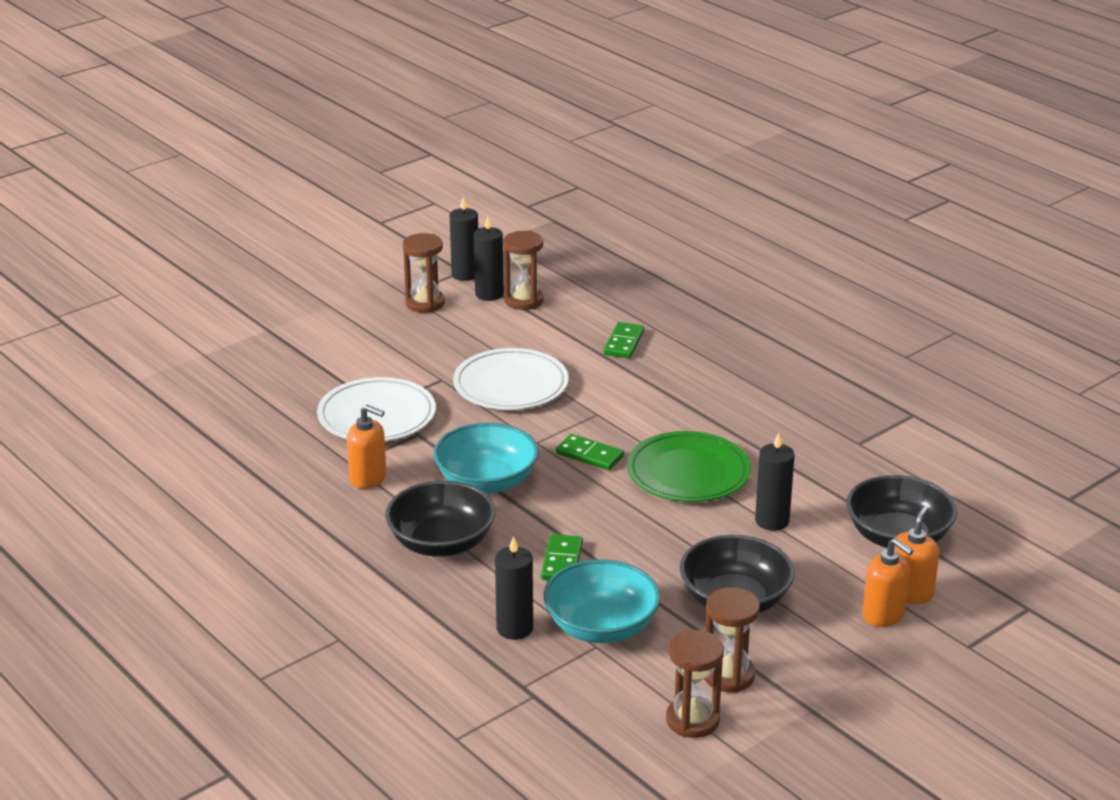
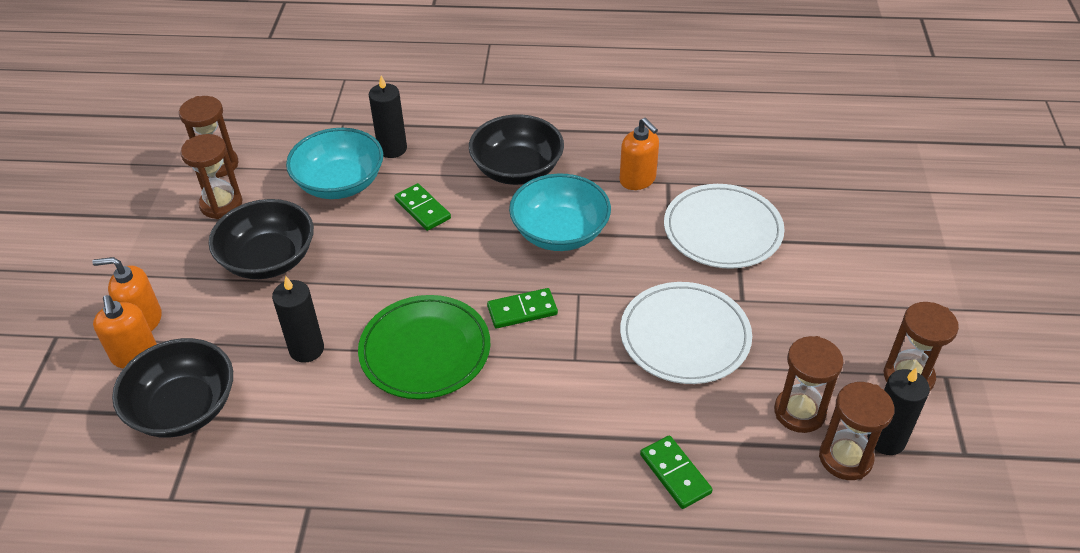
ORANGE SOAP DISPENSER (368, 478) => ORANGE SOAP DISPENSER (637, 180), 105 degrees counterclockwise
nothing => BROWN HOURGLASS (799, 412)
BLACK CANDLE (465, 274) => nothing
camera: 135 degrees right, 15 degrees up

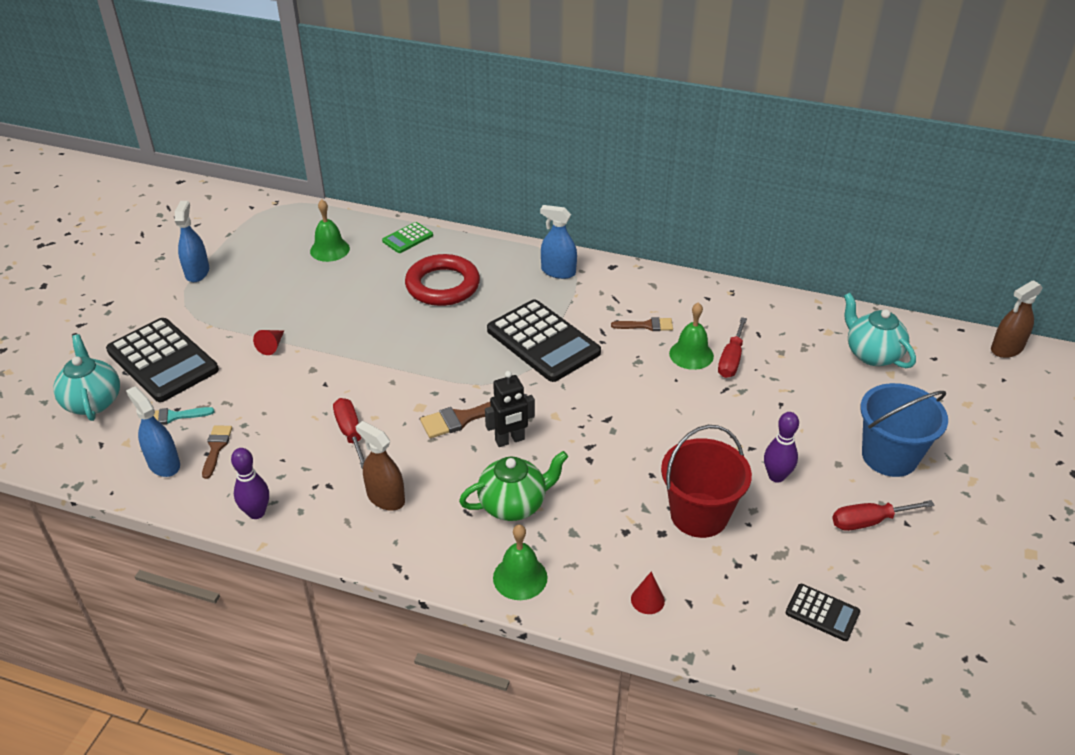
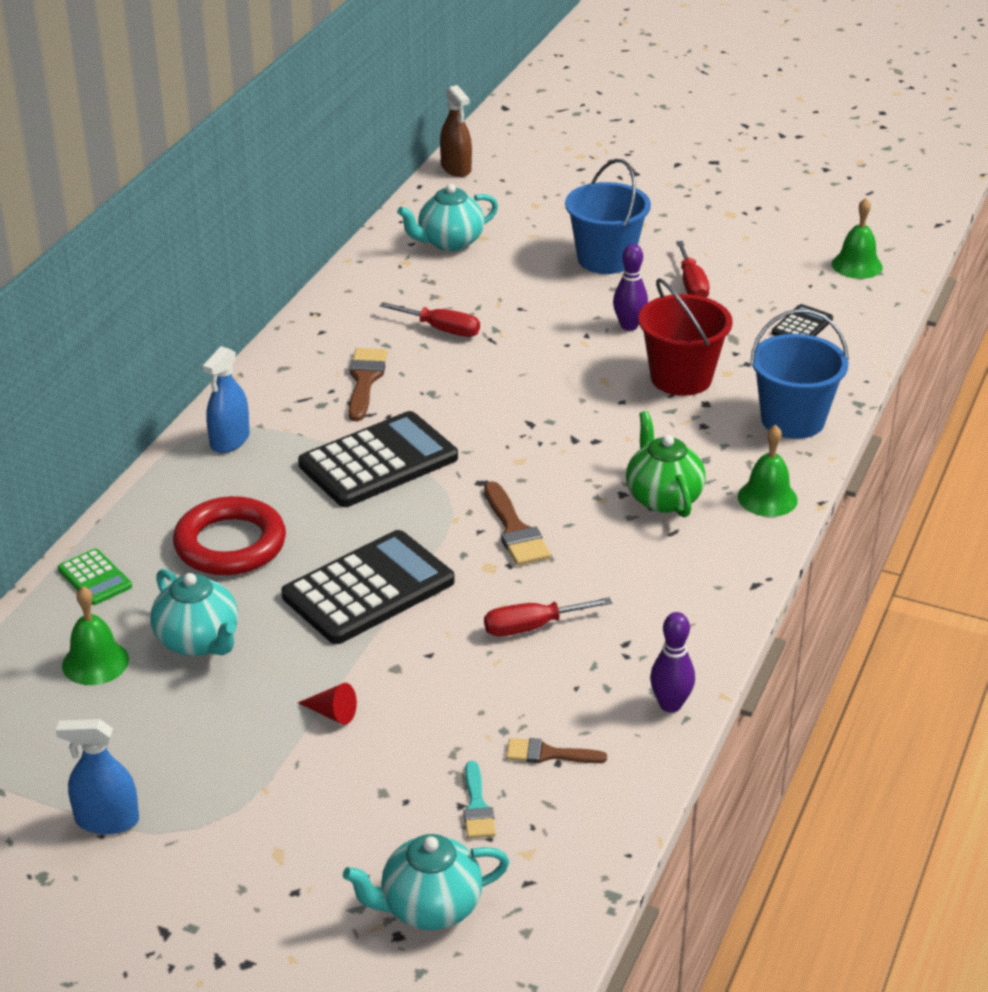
nothing => TURQUOISE TEAPOT (199, 641)
BLACK CALCULATOR (162, 361) => BLACK CALCULATOR (368, 589), move
BROWN BRUSH (646, 325) => BROWN BRUSH (365, 380), x1.52
RED CONE (647, 600) => BLUE BUCKET (792, 420)
GREEN BELL (691, 354) => GREEN BELL (857, 265), move
BLUE SPRAY BOTTLE (164, 464) => nothing
BROWN SPRAY BOTTLE (385, 498) => nothing
BLACK ROBOT (510, 440) => nothing
camera: 85 degrees left, 5 degrees down

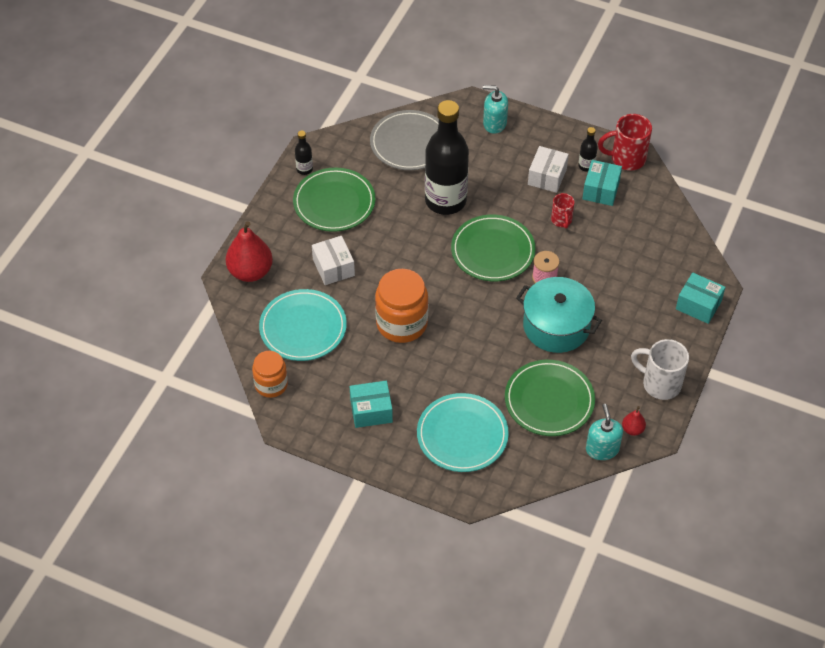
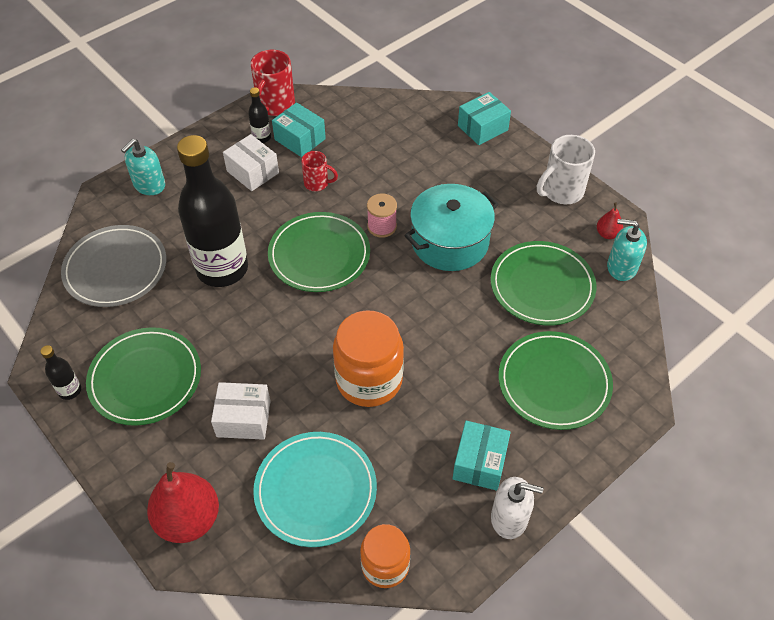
nothing => WHITE SOAP DISPENSER (509, 518)
TURQUOISE PLATE (462, 435) => GREEN PLATE (554, 382)
camera: 65 degrees left, 0 degrees up

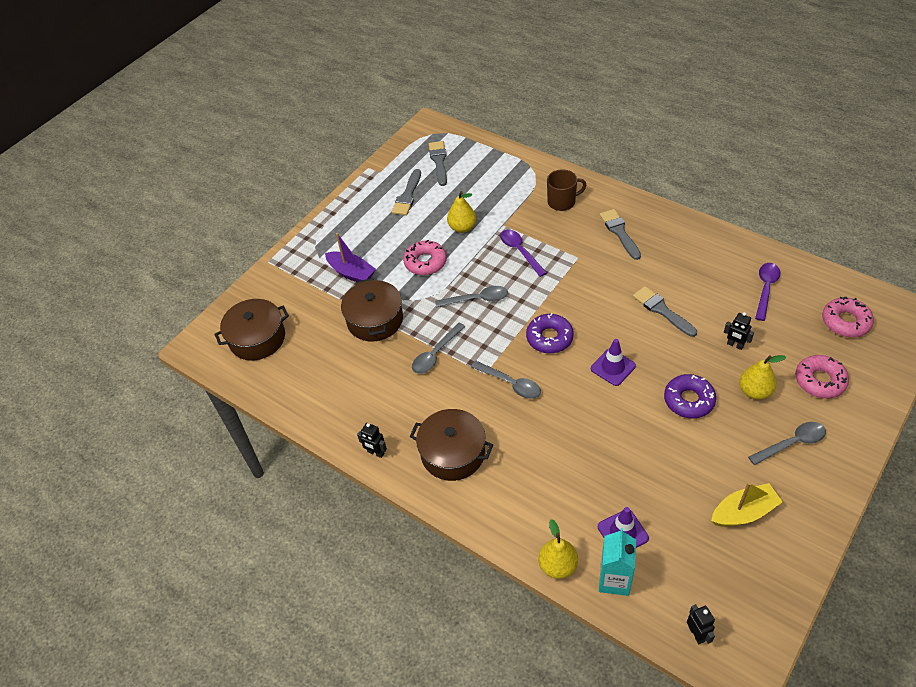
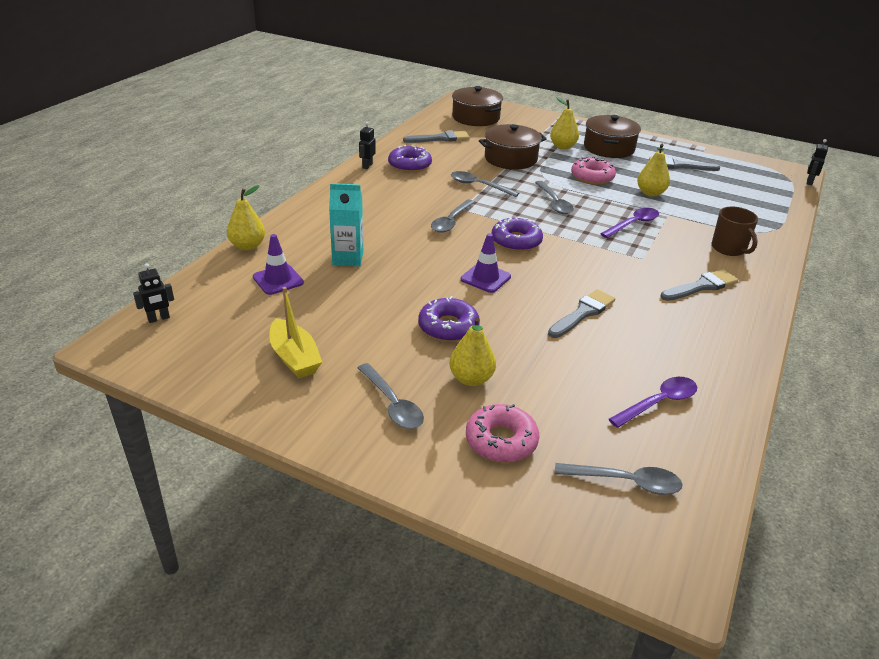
TURQUOISE CARTON (614, 580) => TURQUOISE CARTON (348, 258), move
nothing => PURPLE DONUT (409, 165)
GREY BRUSH (439, 161) => GREY BRUSH (440, 138), move
PURPLE BOAT (351, 273) => YELLOW PEAR (562, 147)
PINK DONUT (845, 322) => GREY SPOON (625, 482)
BROWN POT (453, 453) => BROWN POT (609, 148), move
PURPLE SPOON (765, 289) => PURPLE SPOON (658, 403), 45 degrees counterclockwise
BLACK ROBOT (735, 345) => BLACK ROBOT (809, 182), move
camera: 75 degrees right, 15 degrees down

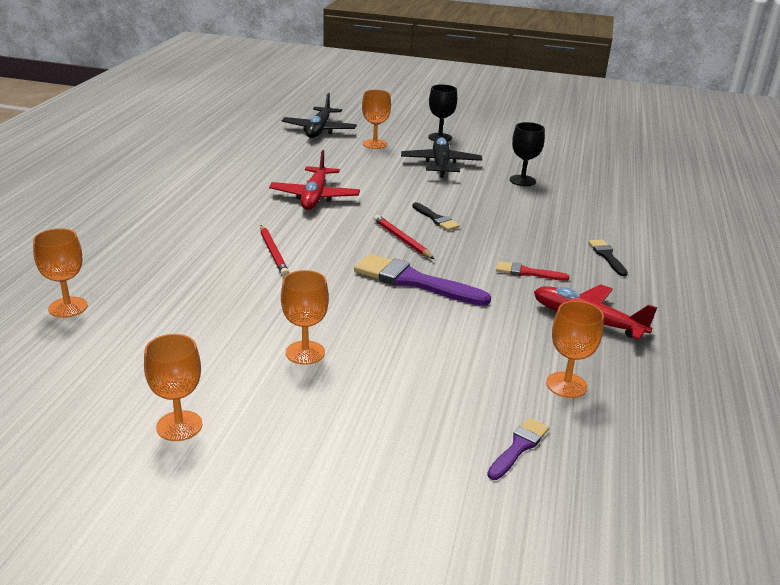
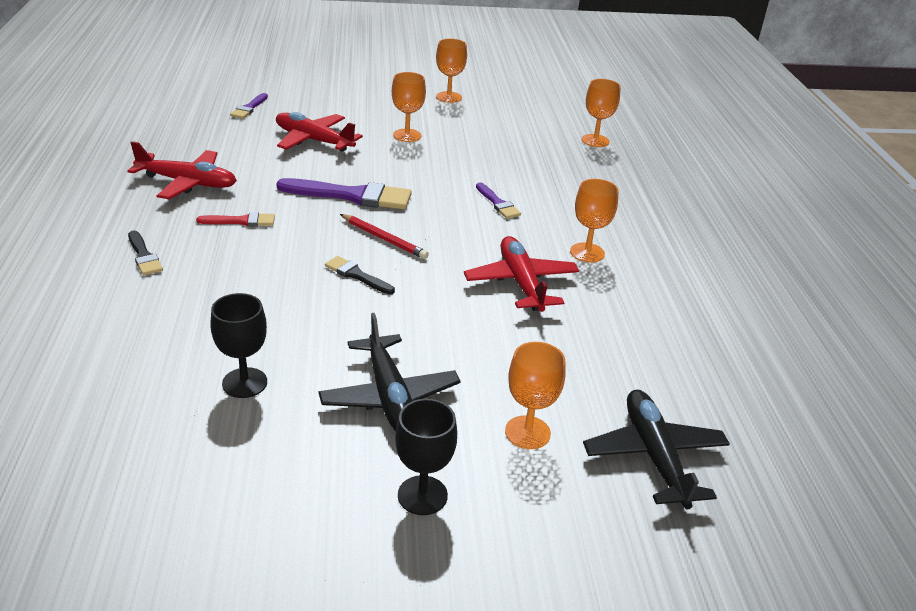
nothing => RED PLANE (313, 140)
RED PENCIL (273, 253) => PURPLE BRUSH (498, 203)
ORANGE GOBLET (566, 385) => ORANGE GOBLET (587, 253), move
camera: 160 degrees right, 5 degrees up

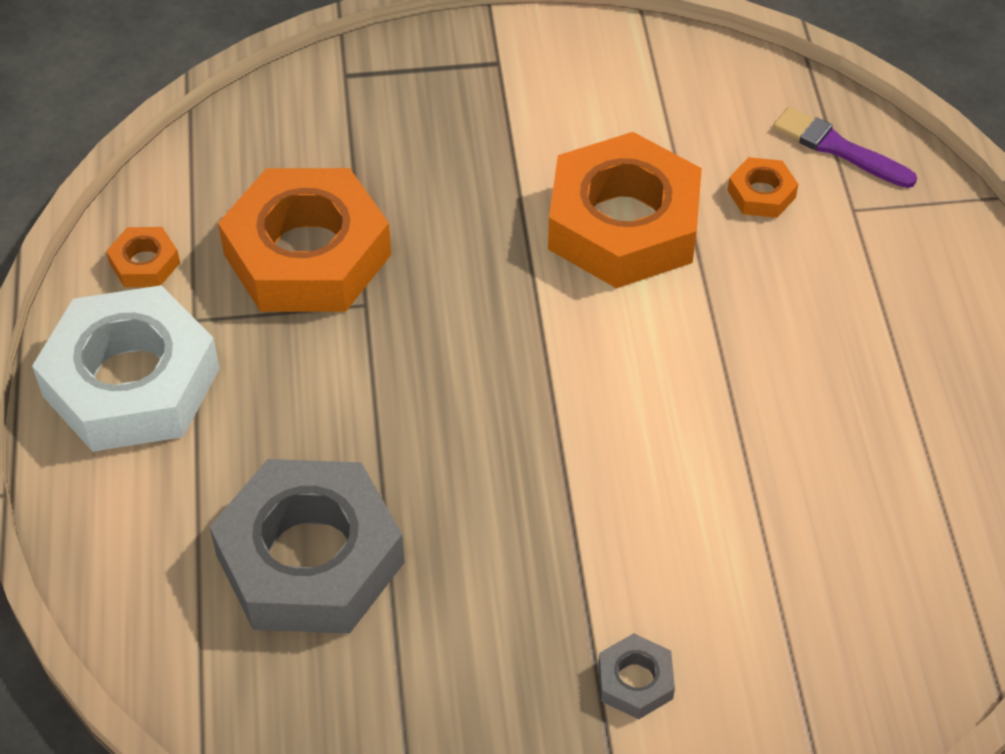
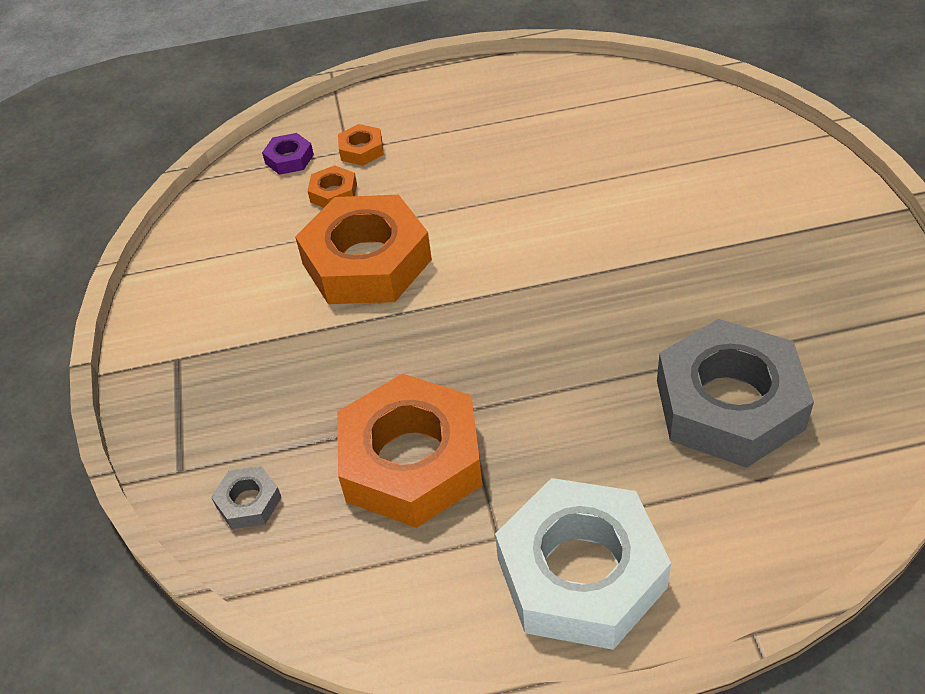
GREY NUT (635, 681) => GREY NUT (248, 502), move
PURPLE BRUSH (839, 149) => PURPLE NUT (289, 159)
ORANGE NUT (145, 263) => ORANGE NUT (361, 150), move
camera: 90 degrees left, 5 degrees down

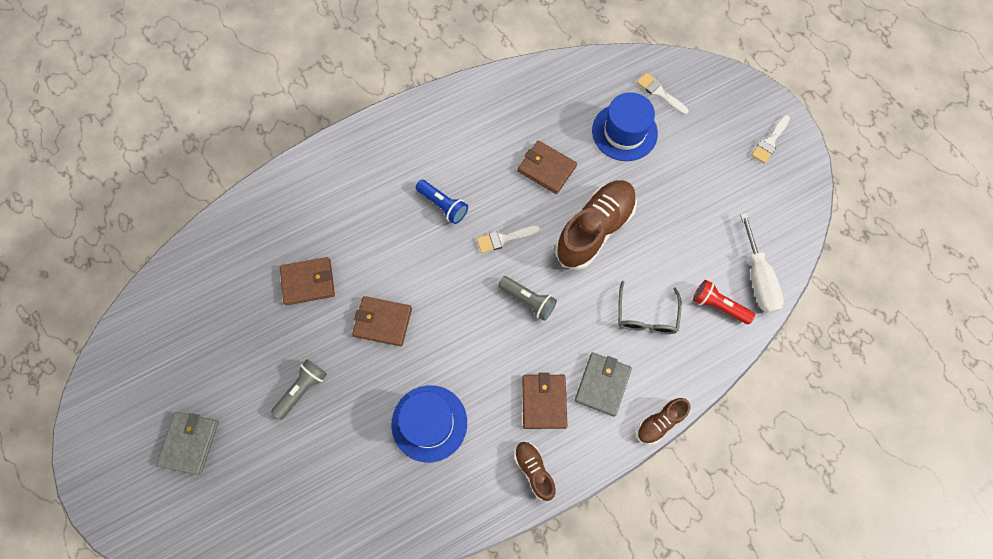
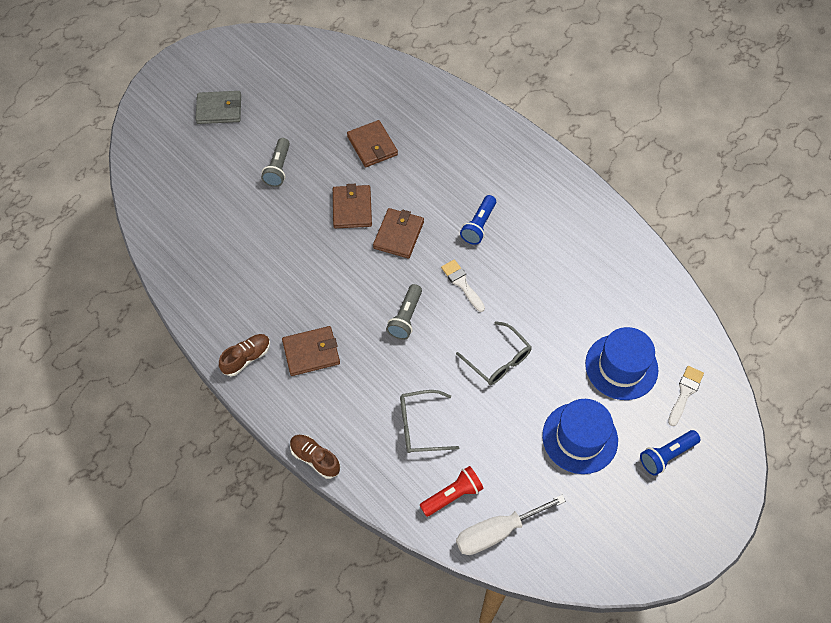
GREY FLASHLIGHT (302, 389) => GREY FLASHLIGHT (278, 168), 75 degrees clockwise
BROWN WALLET (546, 169) => BROWN WALLET (398, 235), move
RED FLASHLIGHT (718, 305) => RED FLASHLIGHT (452, 495), 45 degrees clockwise
BROWN SHOE (594, 229) => GREY GLASSES (498, 360)
BLUE HAT (429, 423) => BLUE HAT (580, 438), move
nothing => BLUE FLASHLIGHT (666, 455)
GREY WALLET (602, 384) => nothing
WHITE BRUSH (769, 141) => nothing
camera: 75 degrees right, 10 degrees down

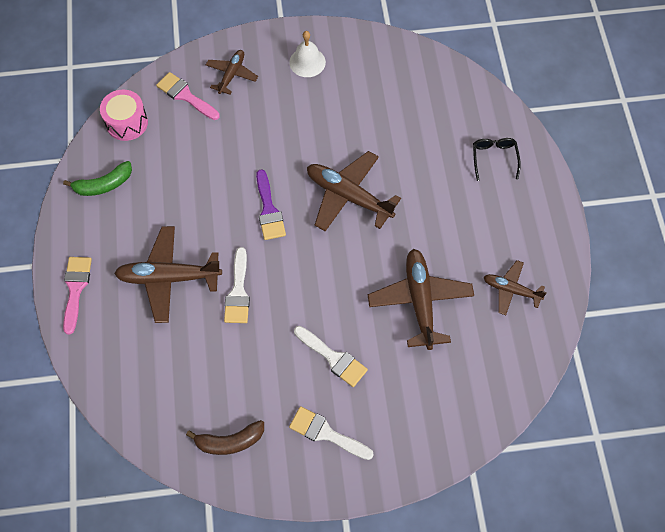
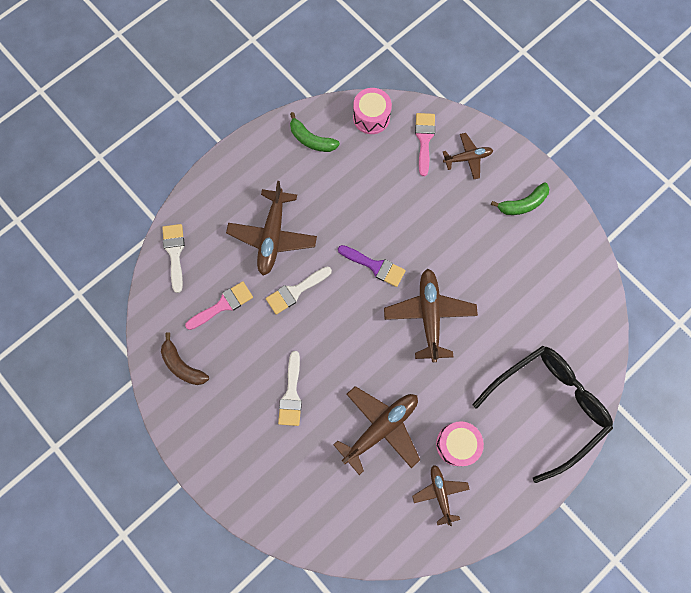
WHITE BRUSH (326, 433) => WHITE BRUSH (175, 253), move
PINK BRUSH (76, 289) => PINK BRUSH (223, 305), move
BROWN PLANE (168, 278) => BROWN PLANE (272, 236), 135 degrees counterclockwise
PURPLE BRUSH (269, 210) => PURPLE BRUSH (375, 266), 105 degrees counterclockwise
nothing => PINK DRUM (457, 444)
BLACK GLASSES (494, 158) => BLACK GLASSES (548, 405), x2.39
WHITE BELL (307, 62) => GREEN BANANA (522, 204)
camera: 55 degrees right, 10 degrees up

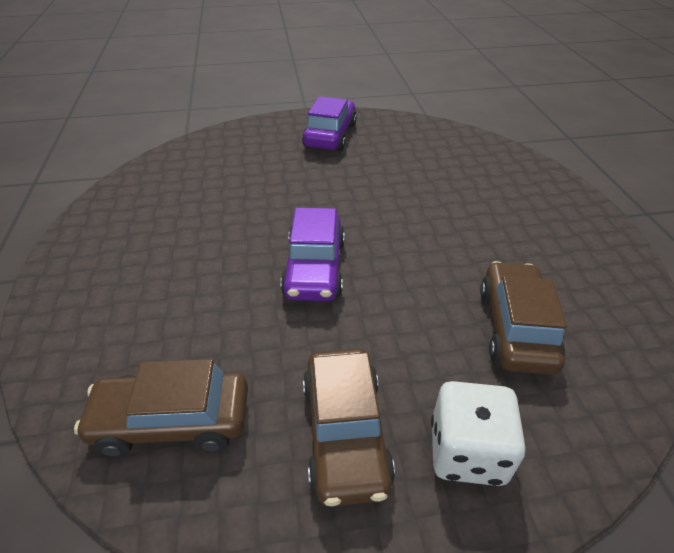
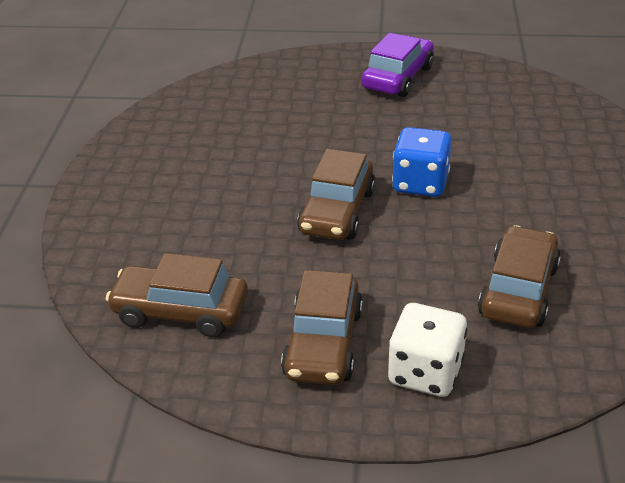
PURPLE CAR (314, 268) => BROWN CAR (337, 212)
nothing => BLUE DICE (420, 183)
camera: 15 degrees right, 5 degrees down

